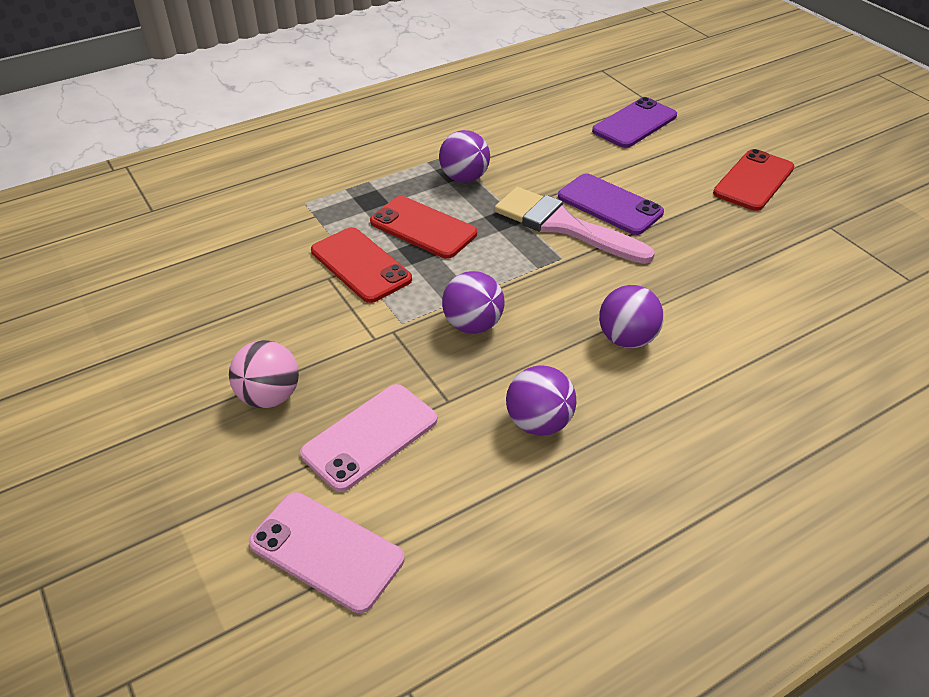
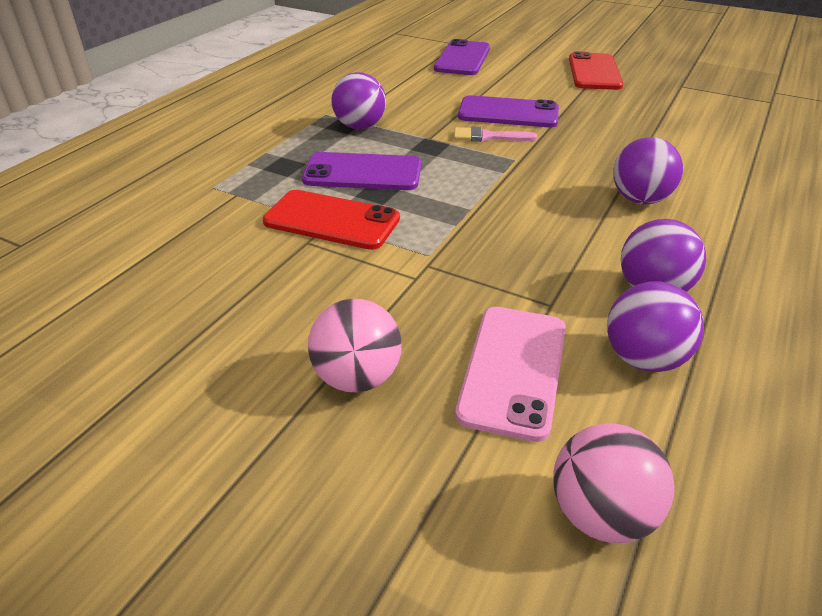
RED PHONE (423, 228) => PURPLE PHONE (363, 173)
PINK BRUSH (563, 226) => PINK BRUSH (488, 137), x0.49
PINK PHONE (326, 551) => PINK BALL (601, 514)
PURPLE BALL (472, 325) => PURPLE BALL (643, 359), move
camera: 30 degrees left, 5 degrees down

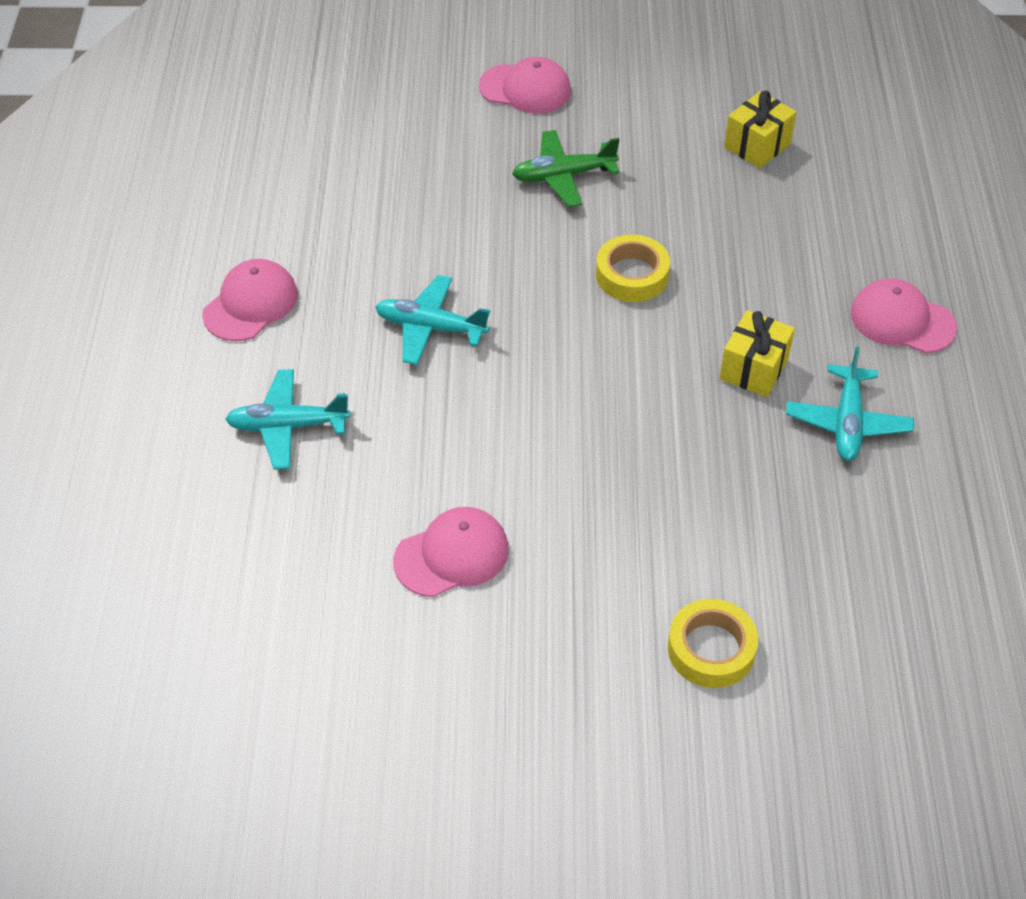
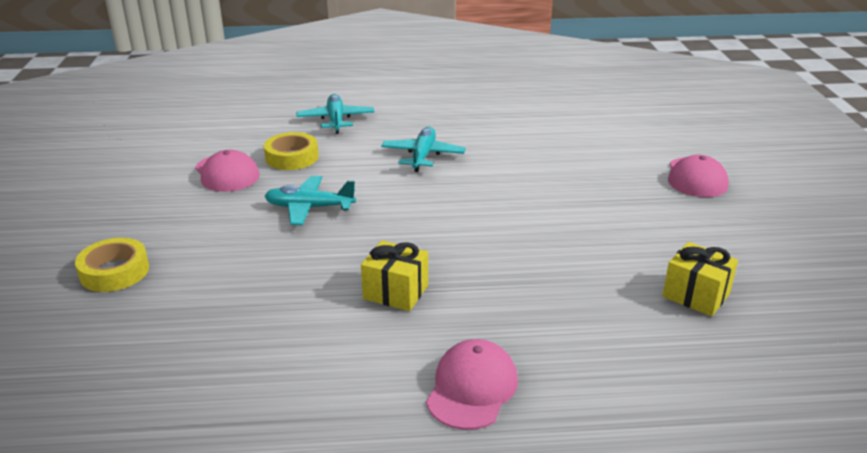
YELLOW TAPE (632, 275) => YELLOW TAPE (292, 157), move
TURQUOISE PLANE (847, 422) => TURQUOISE PLANE (309, 208), move
PINK CAP (250, 304) => nothing
GREEN PLANE (563, 176) => nothing
camera: 85 degrees right, 20 degrees down

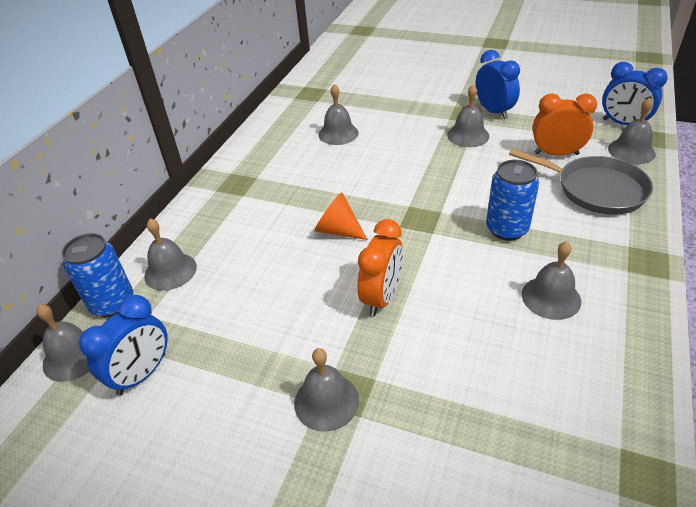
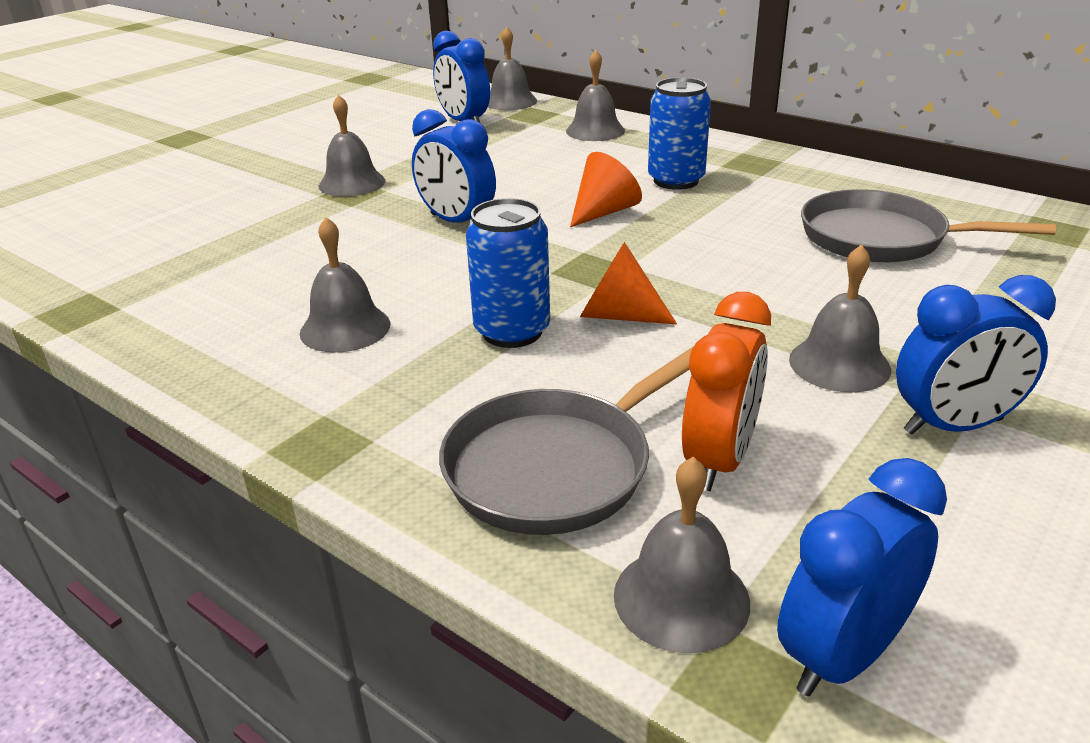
ORANGE CLOCK (381, 297) => BLUE CLOCK (457, 222)
nothing => ORANGE CONE (617, 315)
BLUE CAN (112, 303) => BLUE CAN (676, 181), move
GREY BELL (338, 133) => GREY PAN (880, 238)
camera: 105 degrees right, 10 degrees down

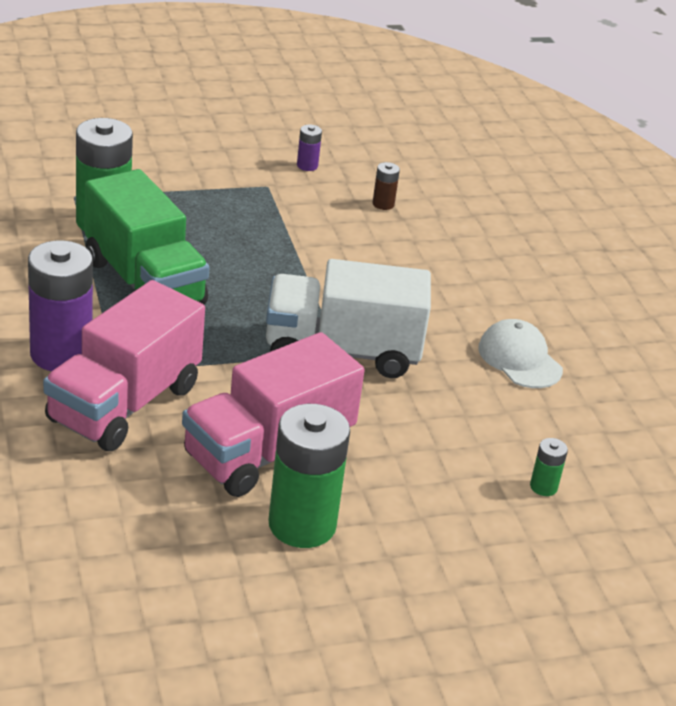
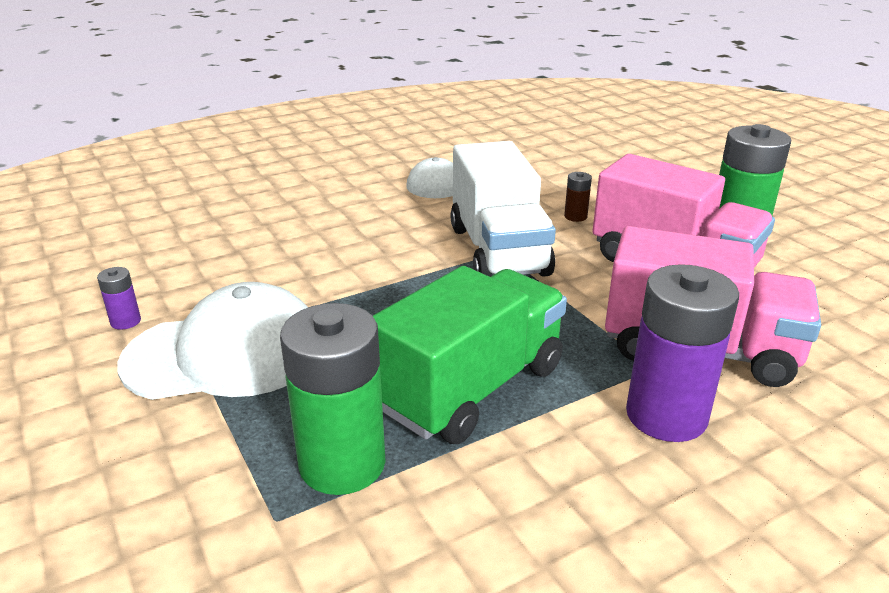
nothing => WHITE CAP (225, 354)
BROWN BATTERY (383, 204) => BROWN BATTERY (575, 216), move
GREEN BATTERY (543, 487) => nothing
camera: 100 degrees left, 5 degrees down

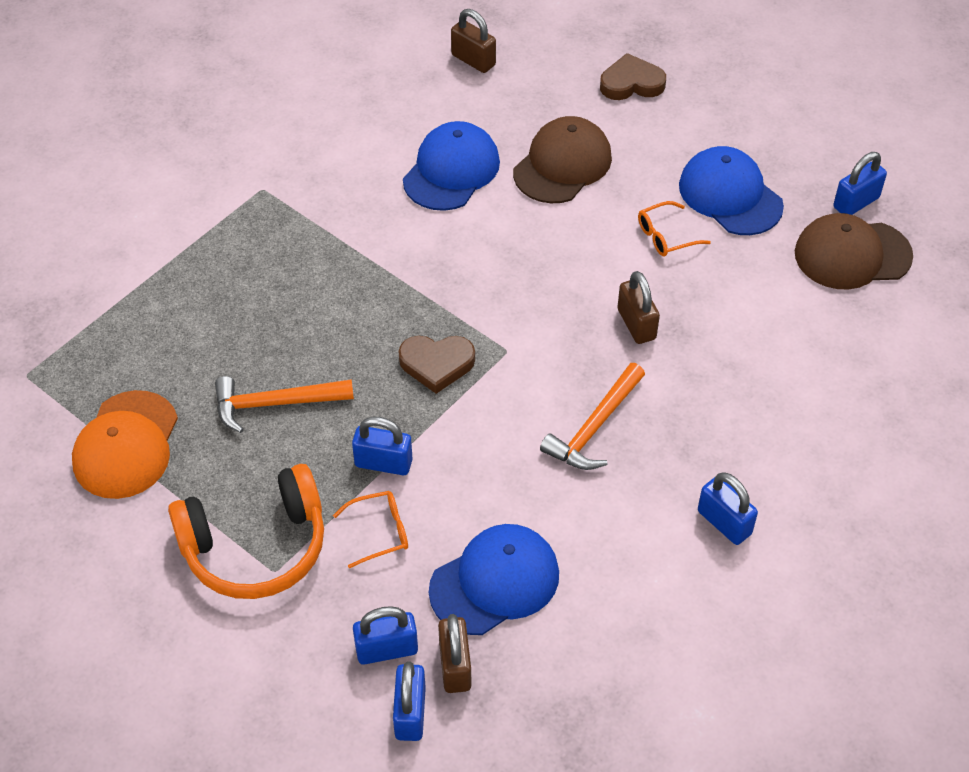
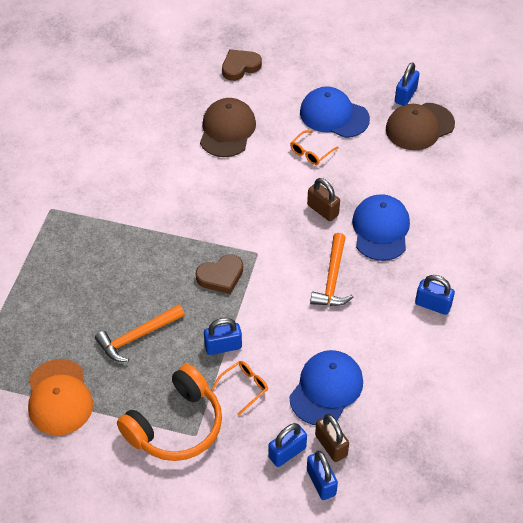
BLUE CAP (451, 170) => BLUE CAP (381, 229), move
BROWN PADLOCK (473, 60) => nothing
camera: 25 degrees left, 0 degrees up

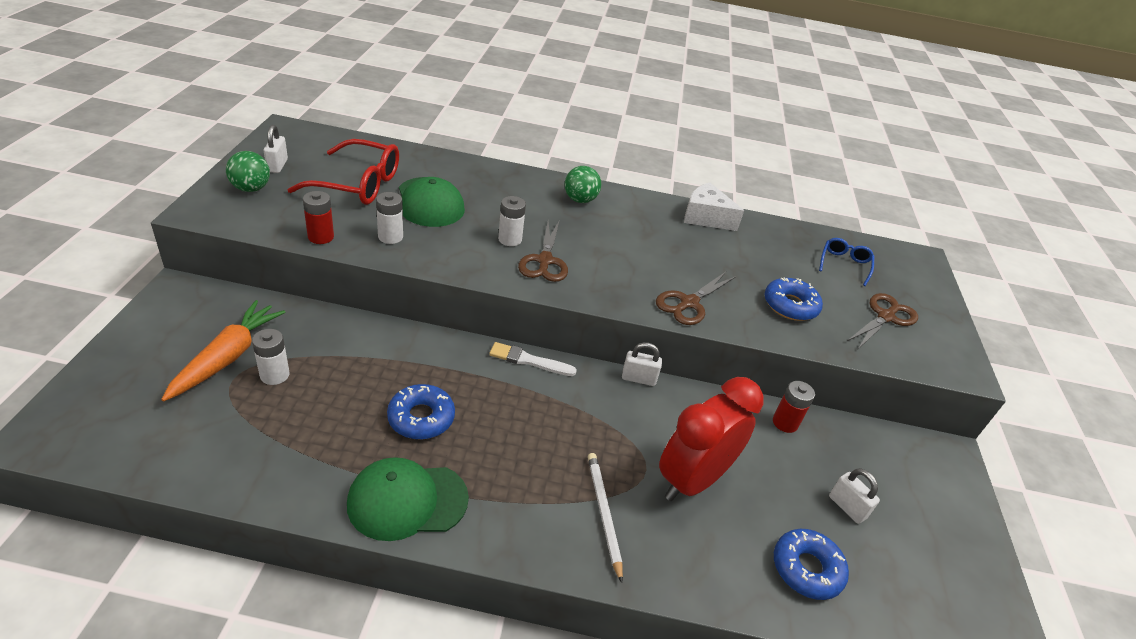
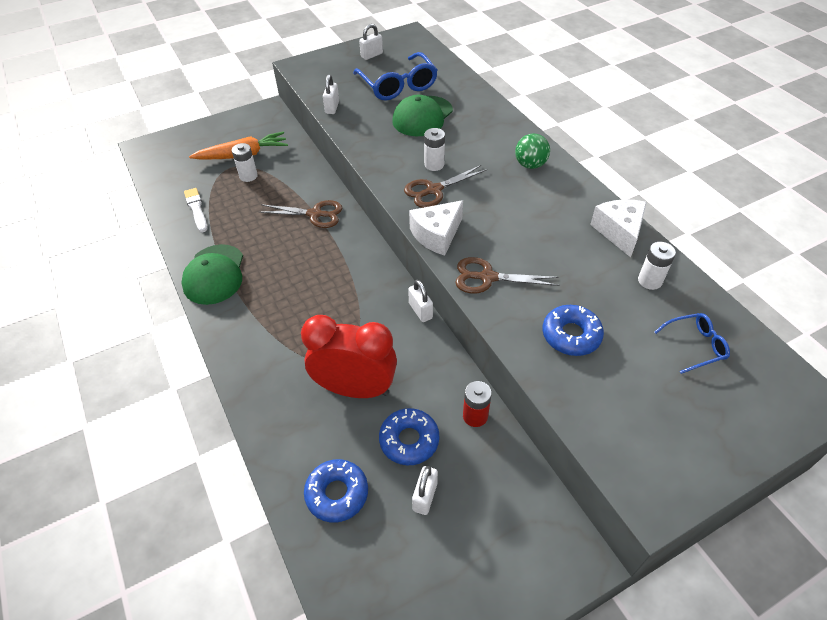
GREEN CAP (407, 501) => GREEN CAP (214, 274), 135 degrees counterclockwise
WHITE BRUSH (529, 360) => WHITE BRUSH (196, 209), move
BROWN SCISSORS (885, 317) => BROWN SCISSORS (315, 214), move
RED BATTERY (321, 237) => WHITE PADLOCK (332, 107)
RED GLASSES (358, 184) => BLUE GLASSES (398, 85)
BLUE DONUT (421, 418) => BLUE DONUT (409, 440), move
nothing => WHITE CHEESE (437, 235)
WHITE BATTERY (390, 237) => WHITE BATTERY (649, 281), move
GREEN BALL (251, 188) => nothing
WHITE PENCIL (603, 513) => nothing
camera: 60 degrees right, 10 degrees up

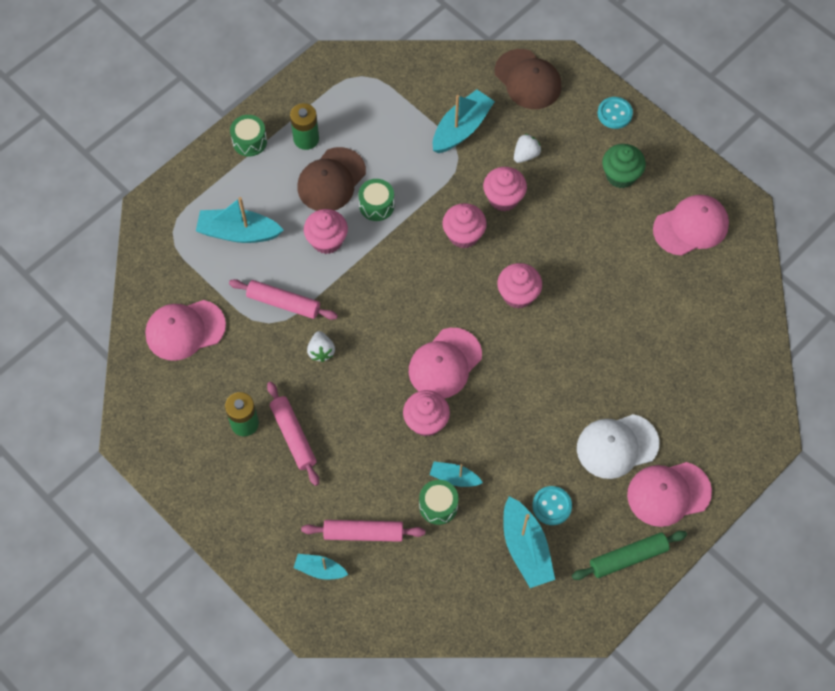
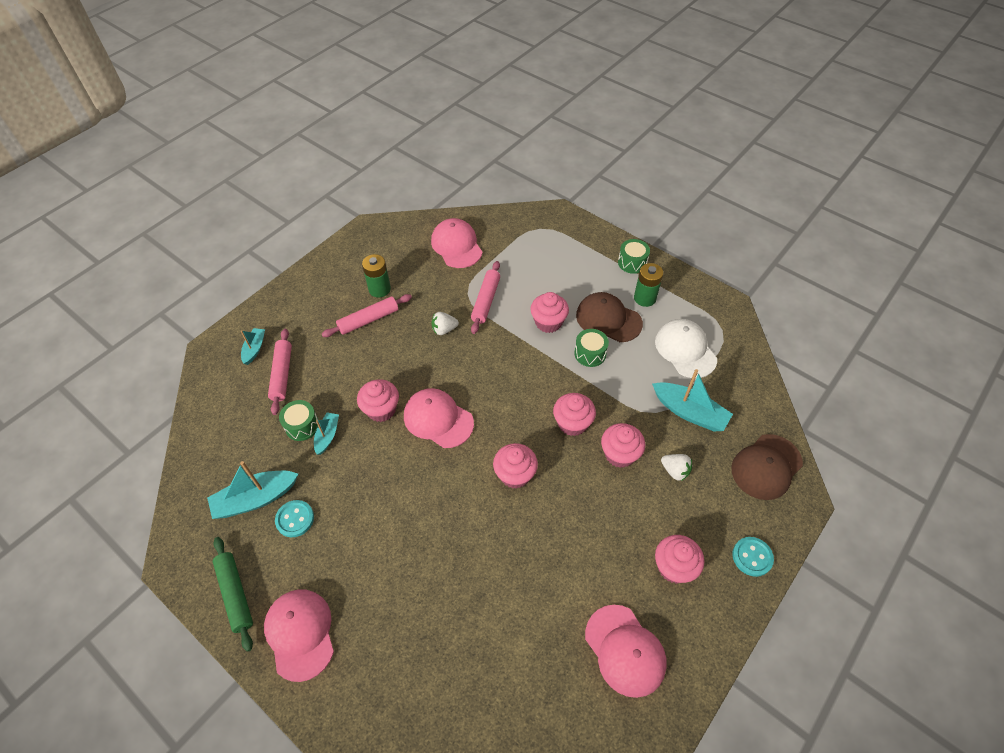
WHITE CAP (617, 446) => WHITE CAP (685, 350), move
GREEN CUPCAKE (620, 175) => PINK CUPCAKE (674, 567)
TURQUOISE BOAT (238, 232) => nothing
camera: 85 degrees right, 10 degrees down

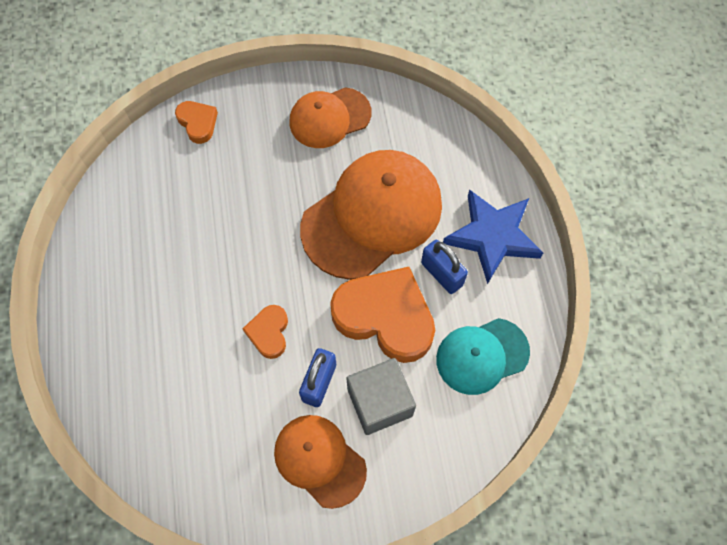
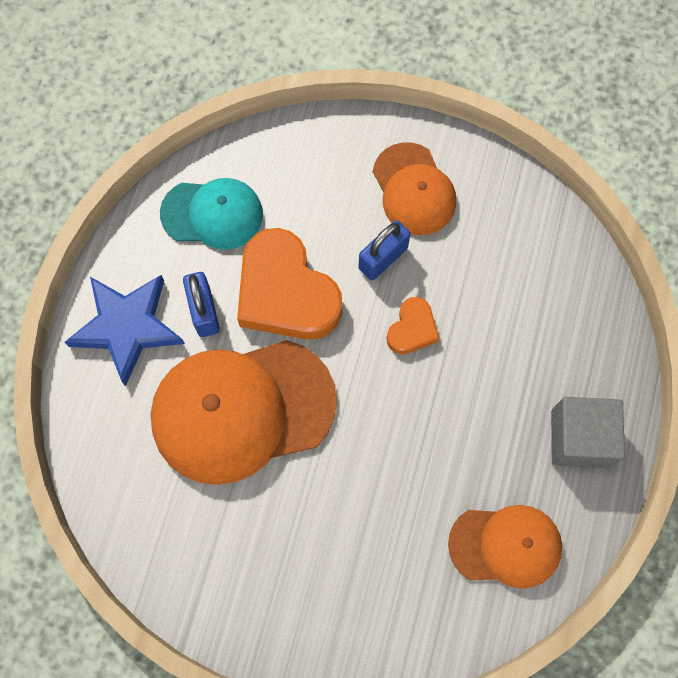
ORANGE CAP (329, 118) => ORANGE CAP (505, 545), move
GREY CUBE (380, 402) => GREY CUBE (579, 438), move
ORANGE HEART (198, 123) => nothing
camera: 155 degrees left, 5 degrees up

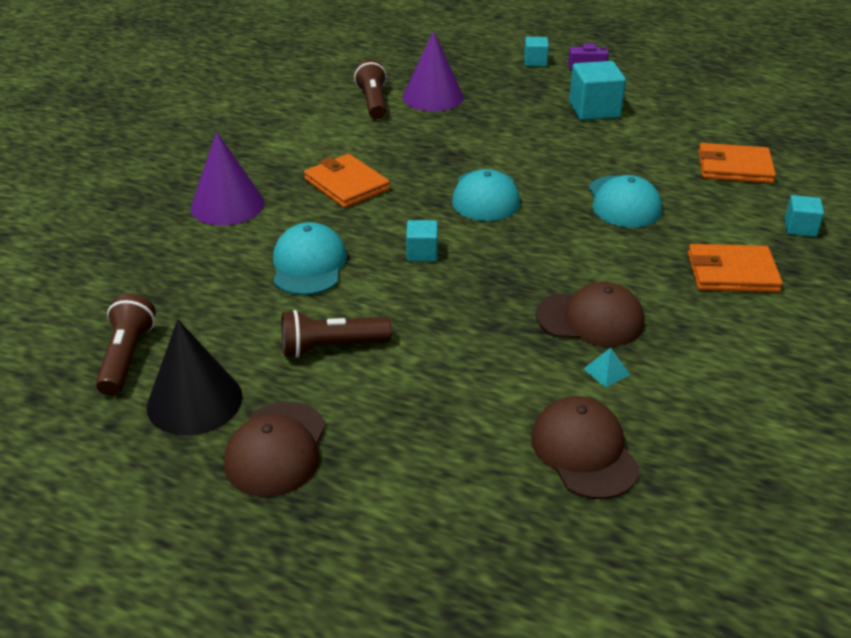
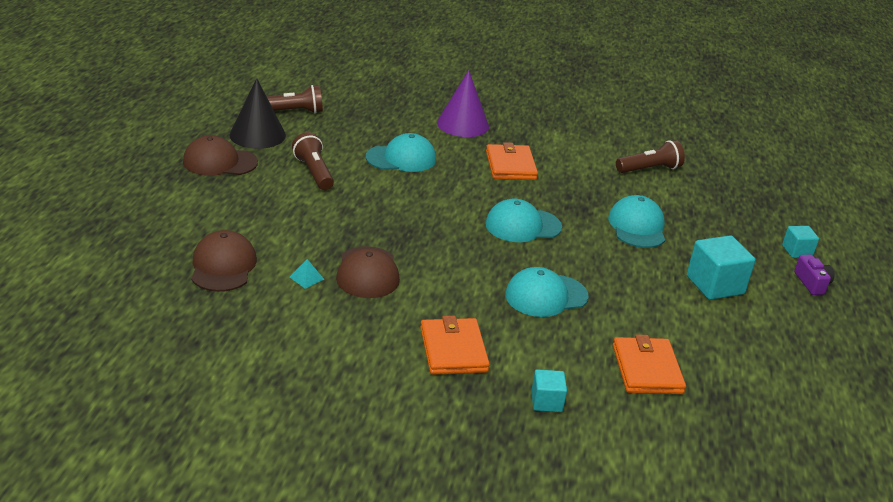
BROWN CAP (584, 451) => BROWN CAP (223, 266), 60 degrees counterclockwise
ORANGE WALLET (346, 185) => ORANGE WALLET (510, 165), 45 degrees counterclockwise
nothing => TURQUOISE CAP (637, 227)
PURPLE CONE (433, 97) => nothing
TURQUOISE CUBE (422, 253) => nothing
camera: 75 degrees right, 5 degrees down

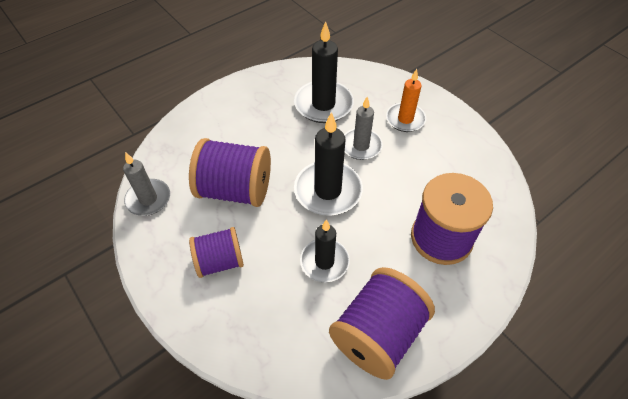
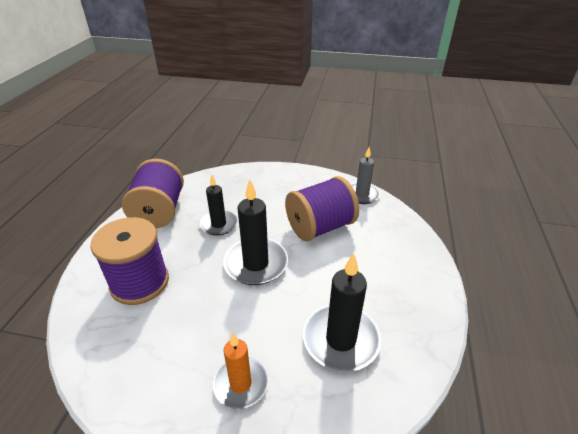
PURPLE SPOOL (220, 261) => nothing
GREY CANDLE (361, 146) => nothing
camera: 140 degrees right, 15 degrees down

